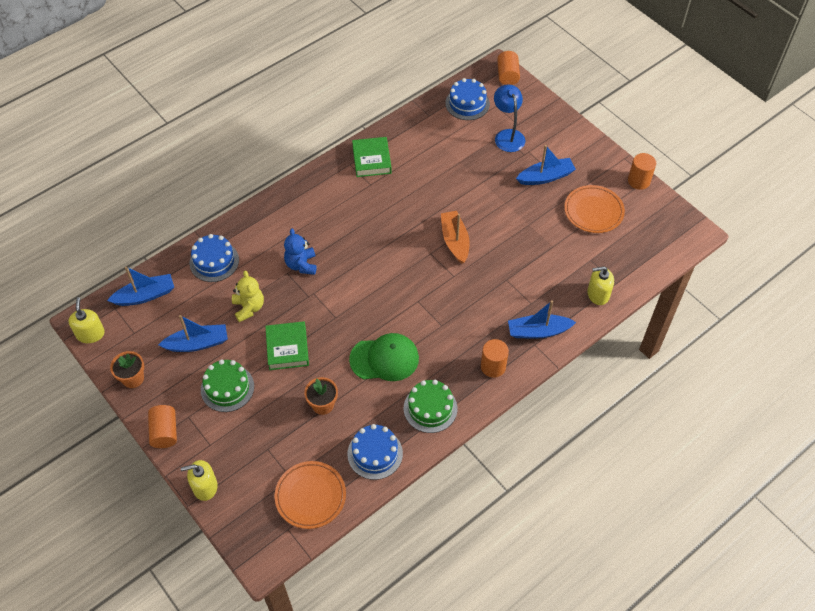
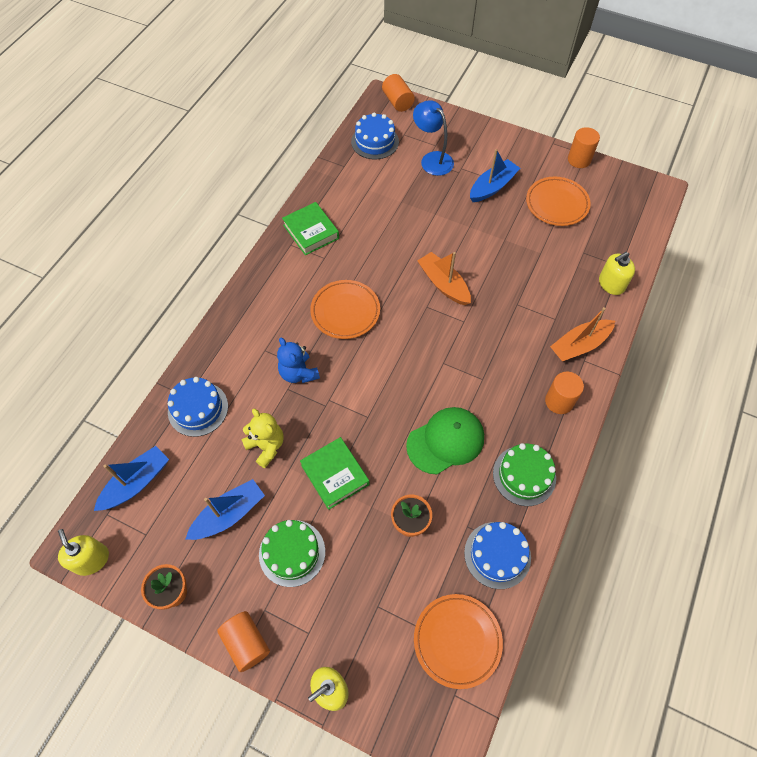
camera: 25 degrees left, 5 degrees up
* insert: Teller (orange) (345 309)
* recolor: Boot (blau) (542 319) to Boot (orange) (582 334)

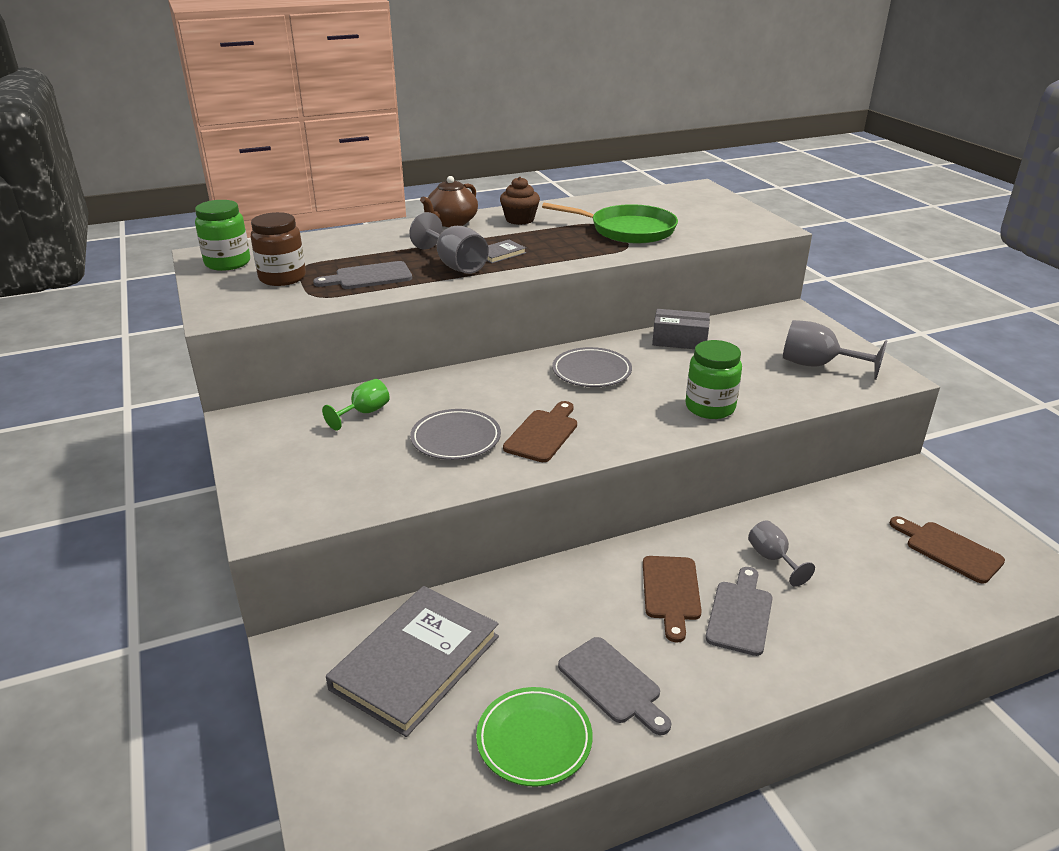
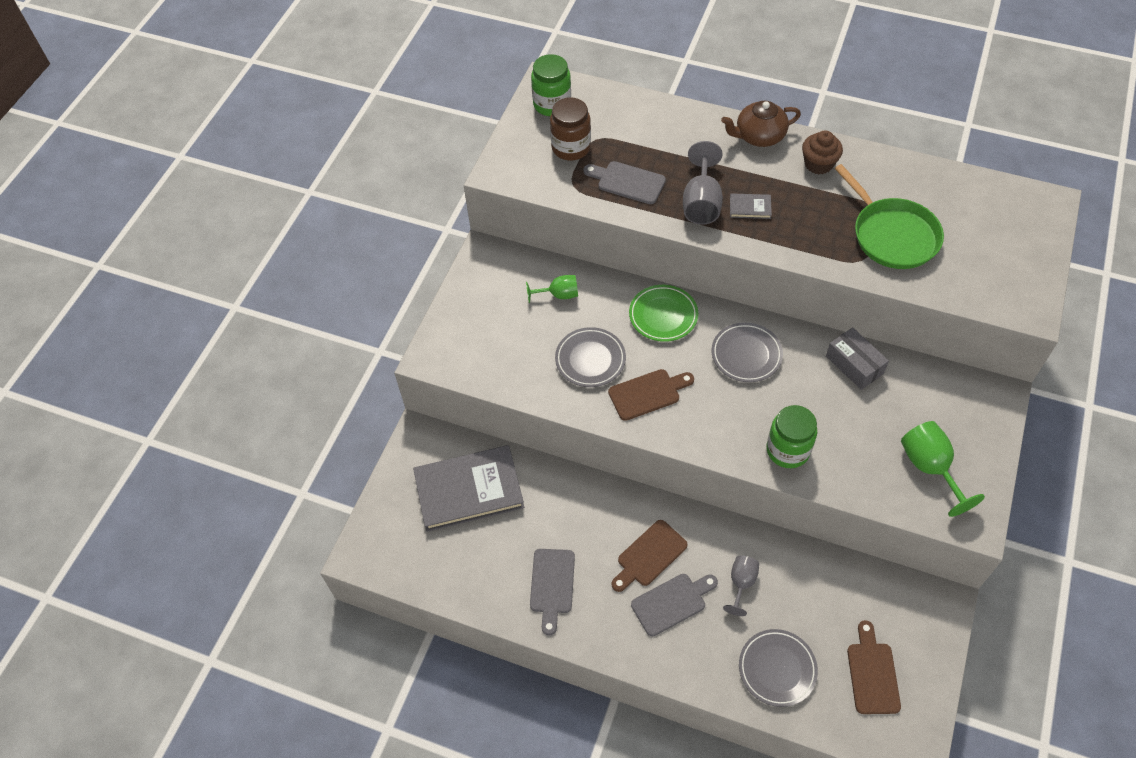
camera: 45 degrees right, 25 degrees up
* insert: Teller (grau) (778 668)
* move: Teller (grün) (534 737) to (663 313)
* recolor: Kelch (grau) (835 350) to Kelch (grün) (943 469)

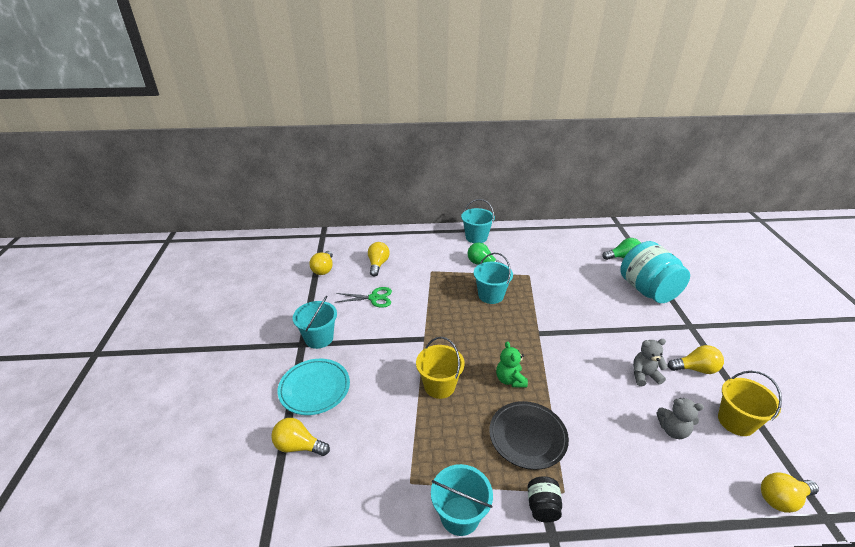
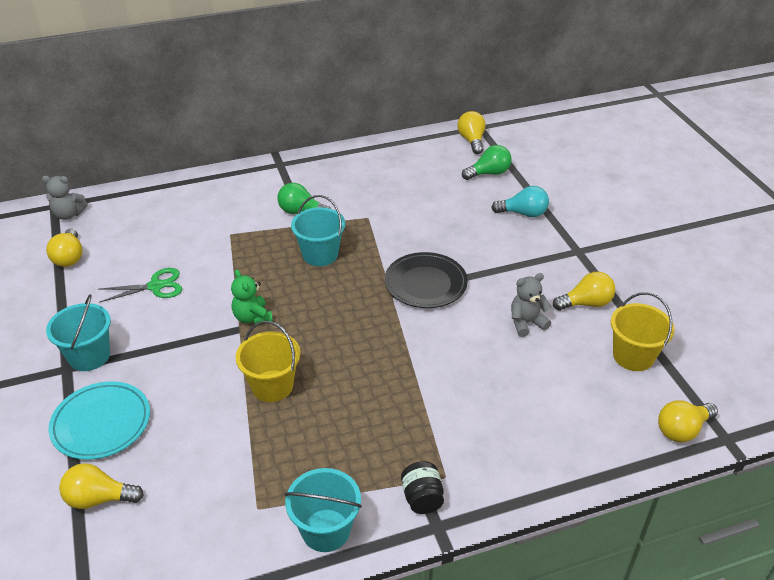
camera: 15 degrees left, 5 degrees up
* delete: Eimer (türkis) (478 221)
* move: Glühbirne (gelb) (379 259) to (471 132)
* move: Teller (schwarz) (529 435) to (426 280)
* move: Teddybär (grün) (512 364) to (252 296)
* move: Teddybär (grau) (680 418) to (65 198)
* replace: Einmachglas (türkis) (655 272) to Glühbirne (türkis) (520 201)

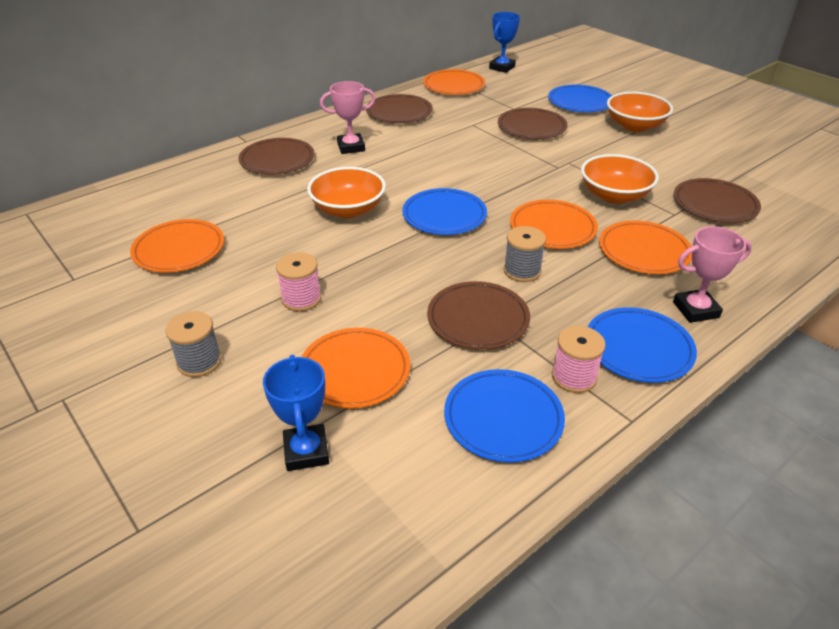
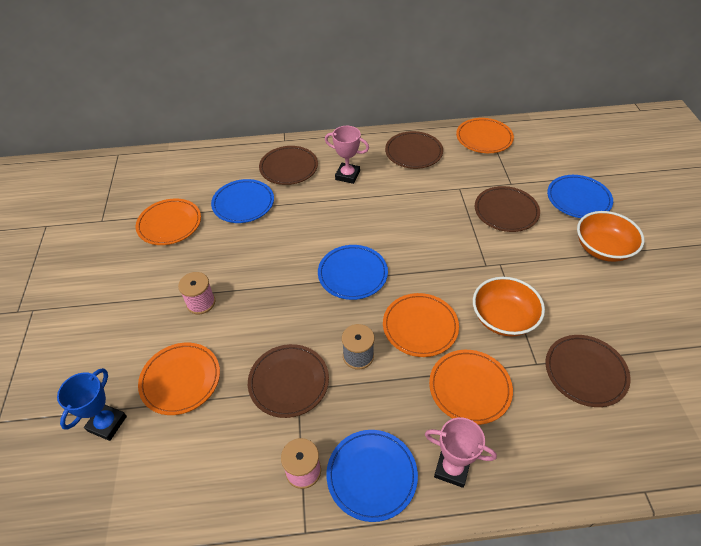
camera: 35 degrees right, 10 degrees up
* delete: Garnrolle (grau) (193 344)
* delete: Schüssel (orange) (346 192)
* delete: Pokal (blau) (504 42)
* move: Teller (blau) (504 416) to (242 201)

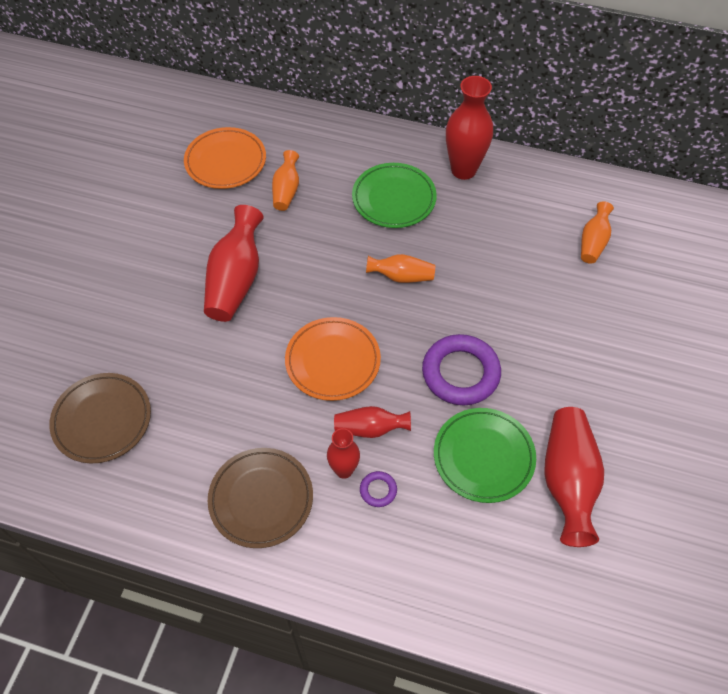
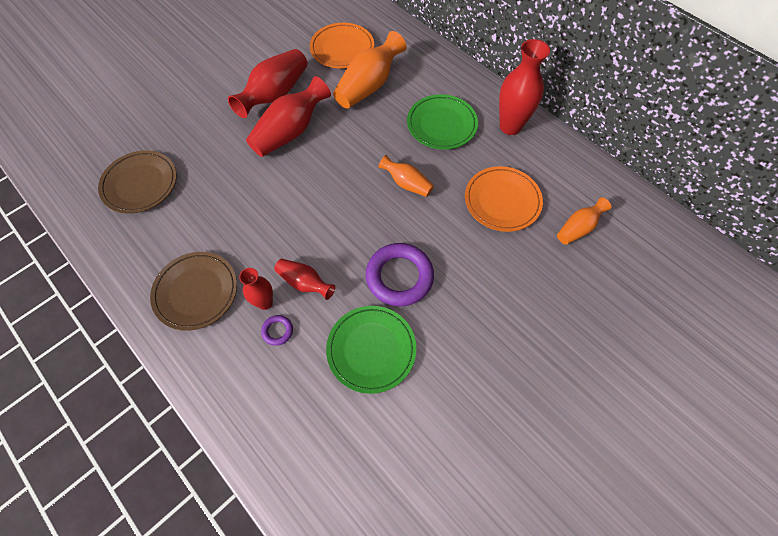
camera: 30 degrees right, 5 degrees up
* move: Teller (orange) (333 359) to (504 199)
* move: Vase (rot) (574 477) to (267 83)
* resize: Vase (orange) (285 180) = (369 70) x1.75

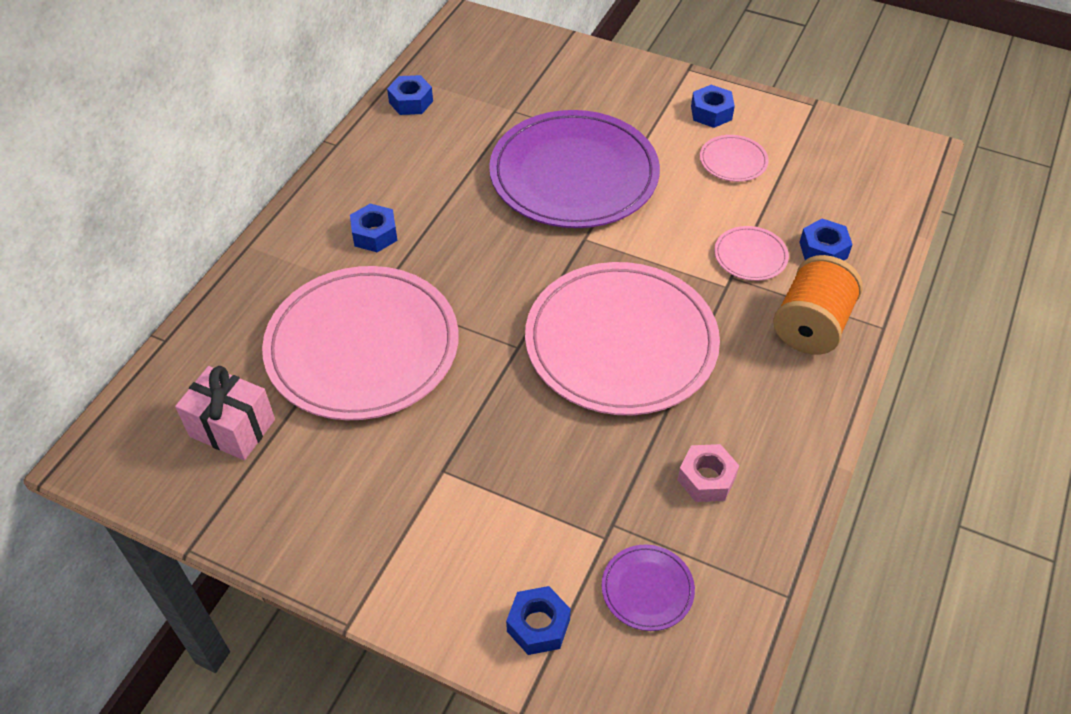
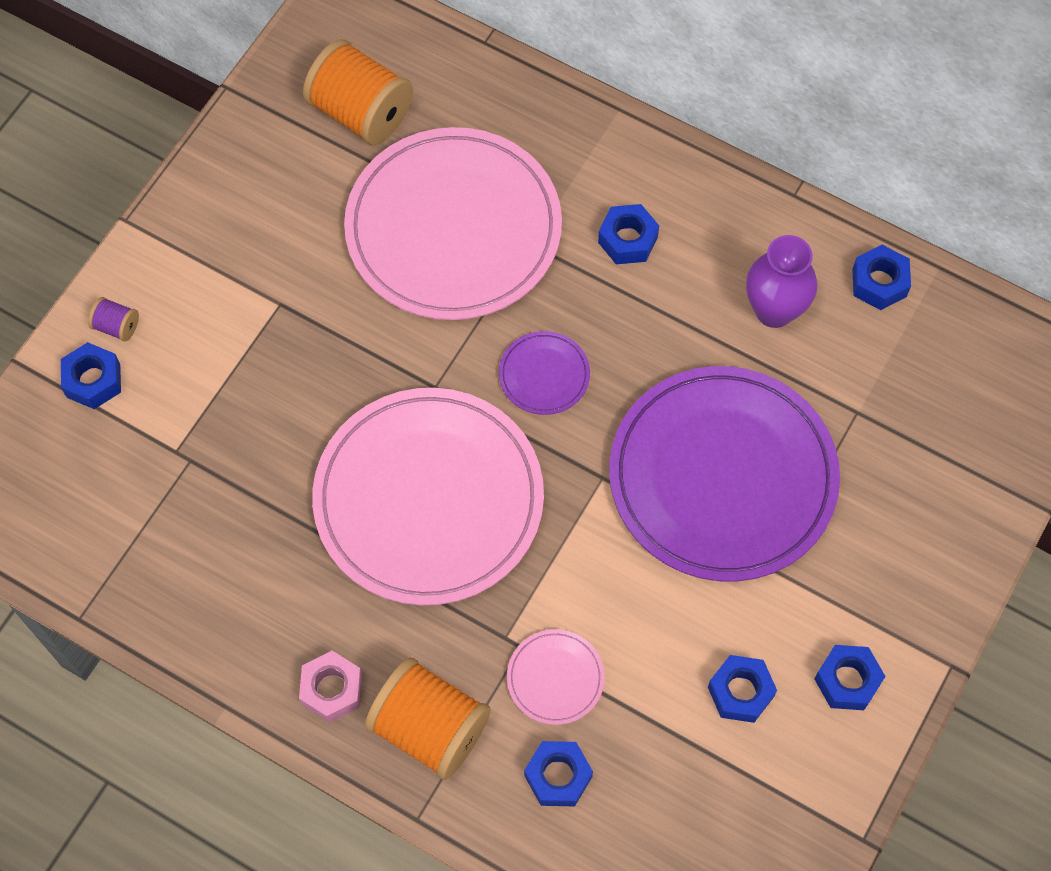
camera: 95 degrees right, 15 degrees up
* insert: Garnrolle (lila) (113 319)
* insert: Vase (lila) (781 281)
* move: Teller (lila) (648 588) to (544 373)
* move: Sechskantmutter (rosa) (708 473) to (330 687)
* replace: Geschenk (rosa) (225 413) to Garnrolle (orange) (358 92)
* replace: Teller (rosa) (734 158) to Sechskantmutter (blau) (742 689)

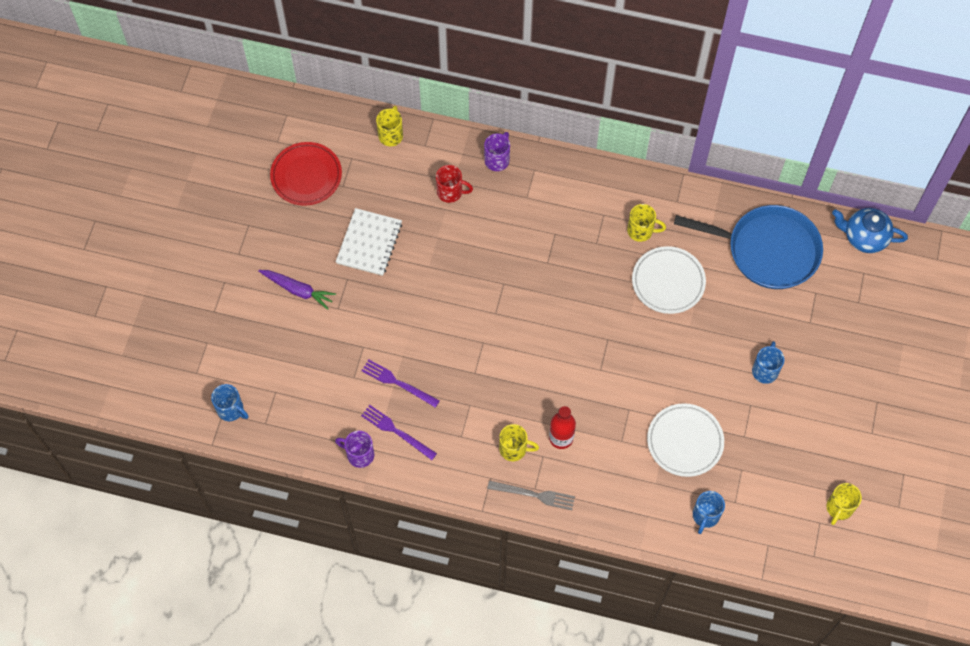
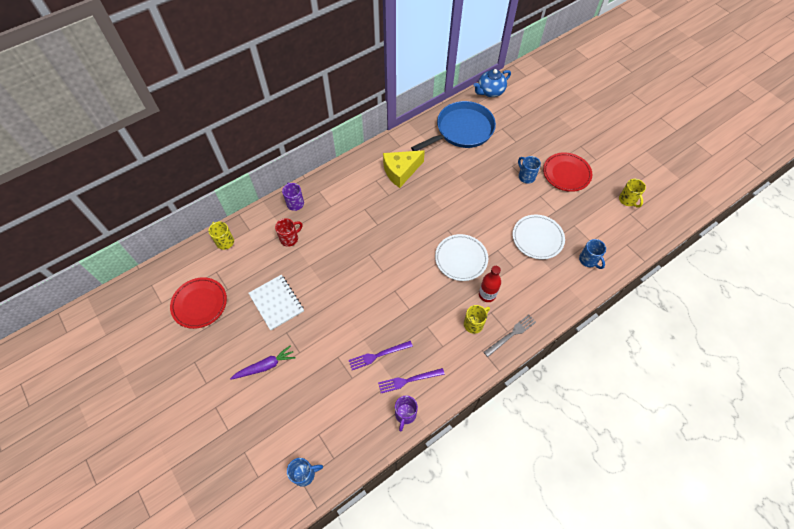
camera: 50 degrees left, 5 degrees down
* insert: Teller (rot) (567 172)
* move: Teller (weiß) (669 280) to (461 257)
* replace: Tasse (gelb) (646 223) to Käse (gelb) (404 169)
* rotate: Tasse (lila) (354 449) = (406 413) 45 degrees counterclockwise

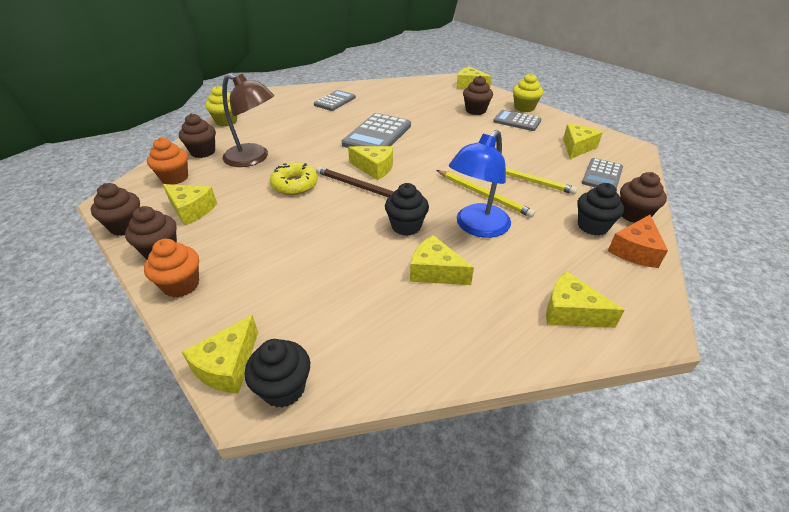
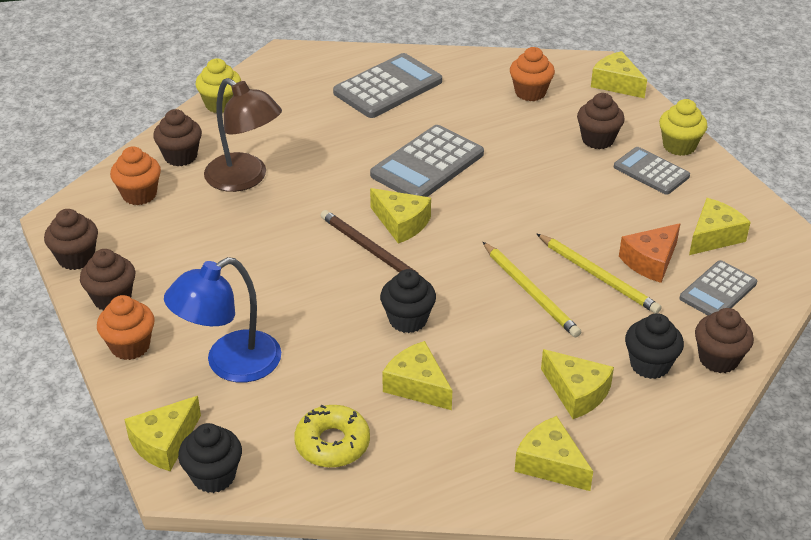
camera: 15 degrees right, 0 degrees up
* insert: Muffin (orange) (532 74)
* move: Käse (gelb) (190 205) to (577 384)
* move: Donut (gelb) (294 179) to (332 436)
* move: Lampe (blau) (480 184) to (222 320)
* move: Käse (orange) (638 241) to (650 253)
* resize: Taschenrechner (grau) (335 100) = (387 85) x1.60

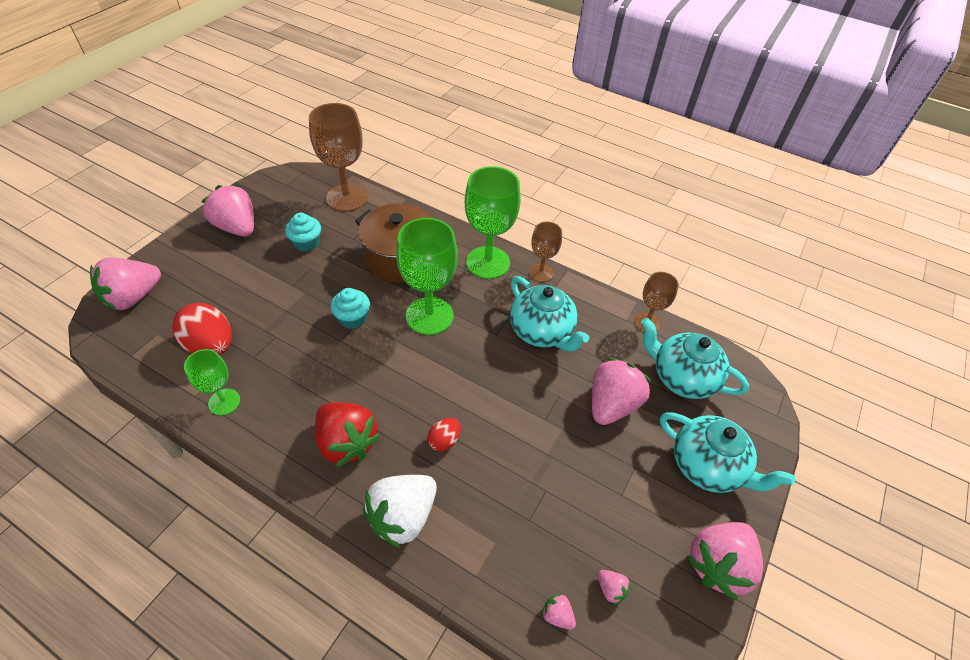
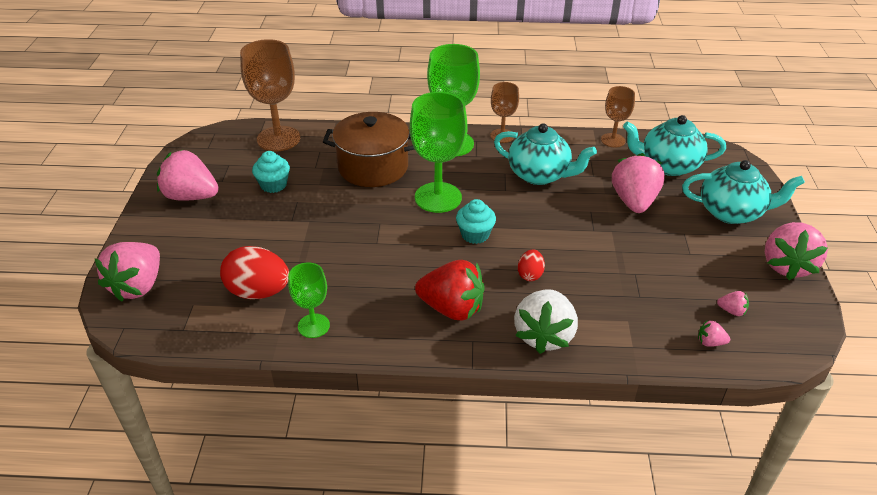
camera: 25 degrees left, 10 degrees down
* move: Muffin (türkis) (350 308) to (476 221)

